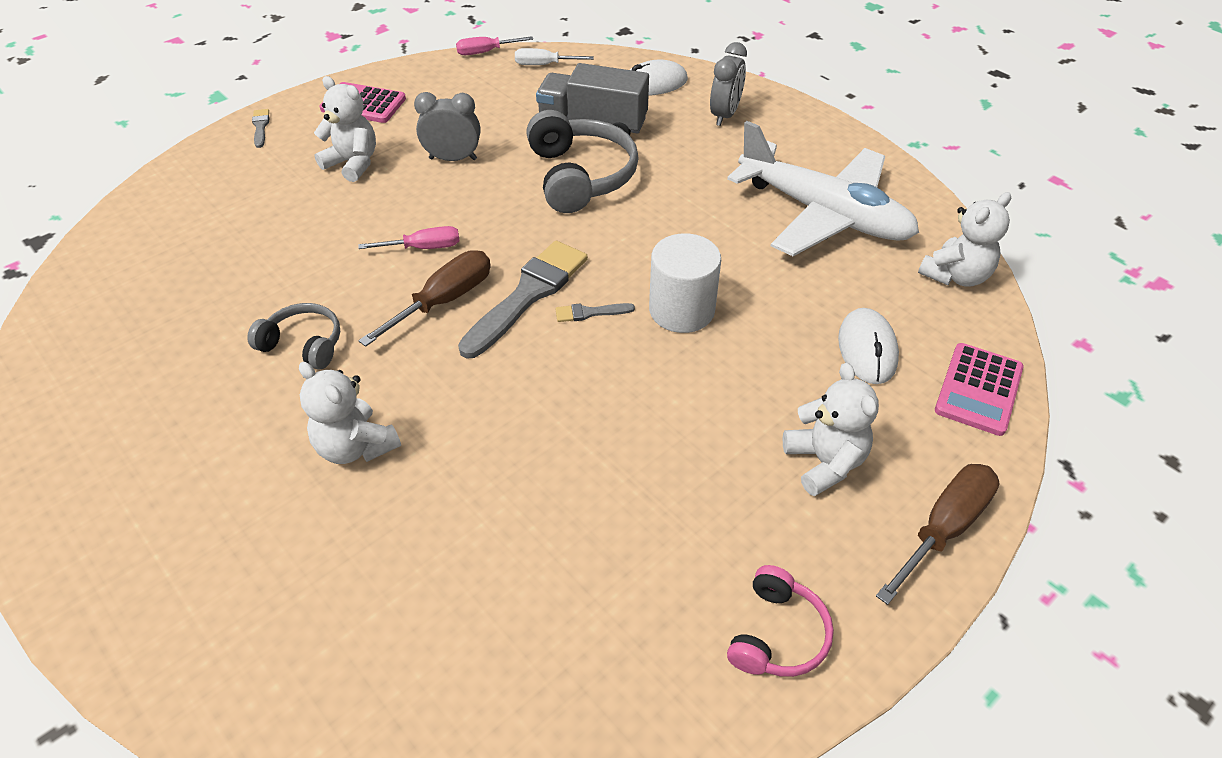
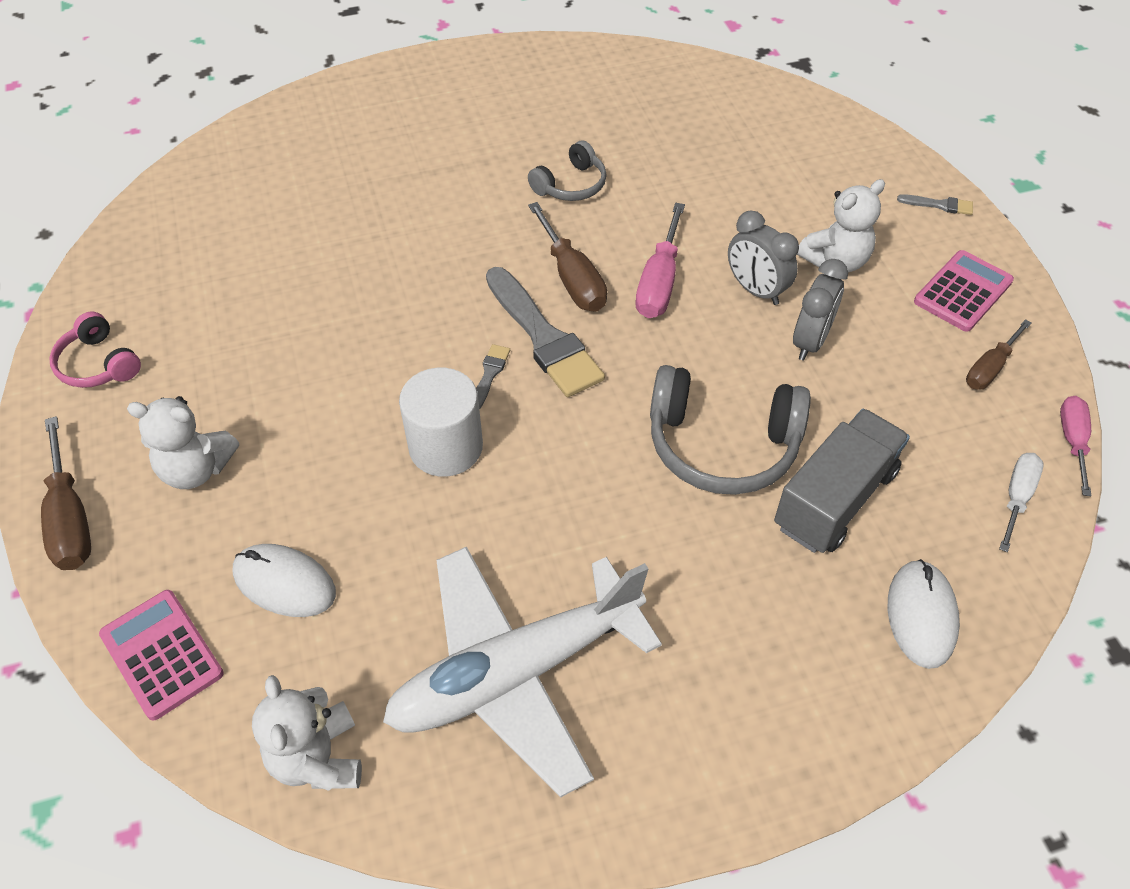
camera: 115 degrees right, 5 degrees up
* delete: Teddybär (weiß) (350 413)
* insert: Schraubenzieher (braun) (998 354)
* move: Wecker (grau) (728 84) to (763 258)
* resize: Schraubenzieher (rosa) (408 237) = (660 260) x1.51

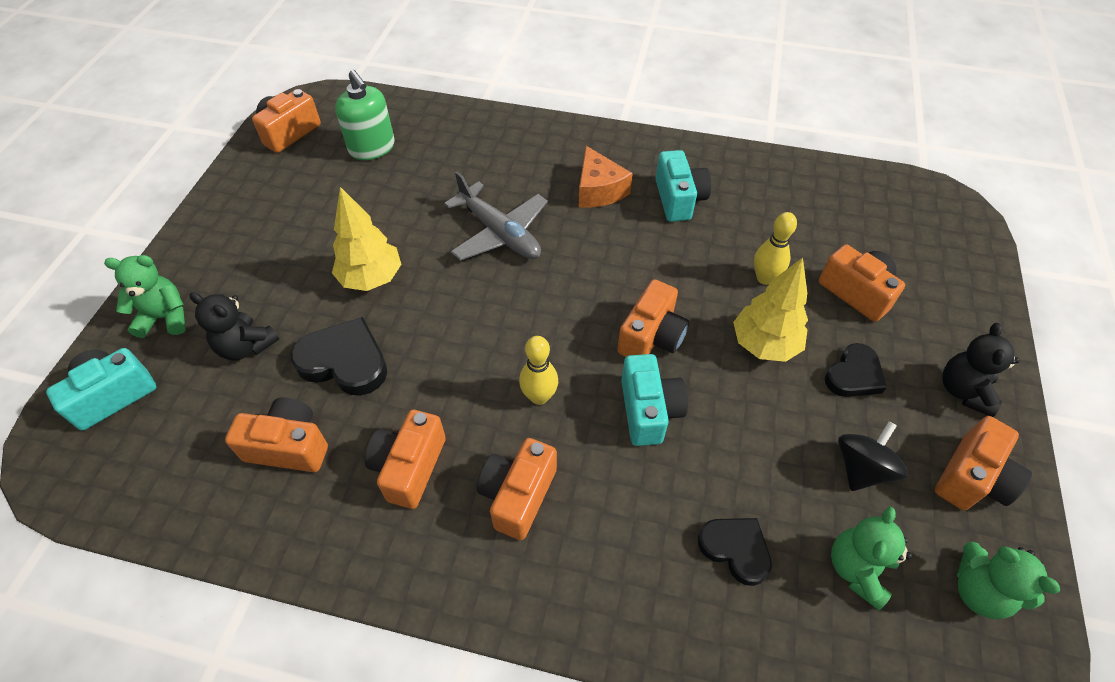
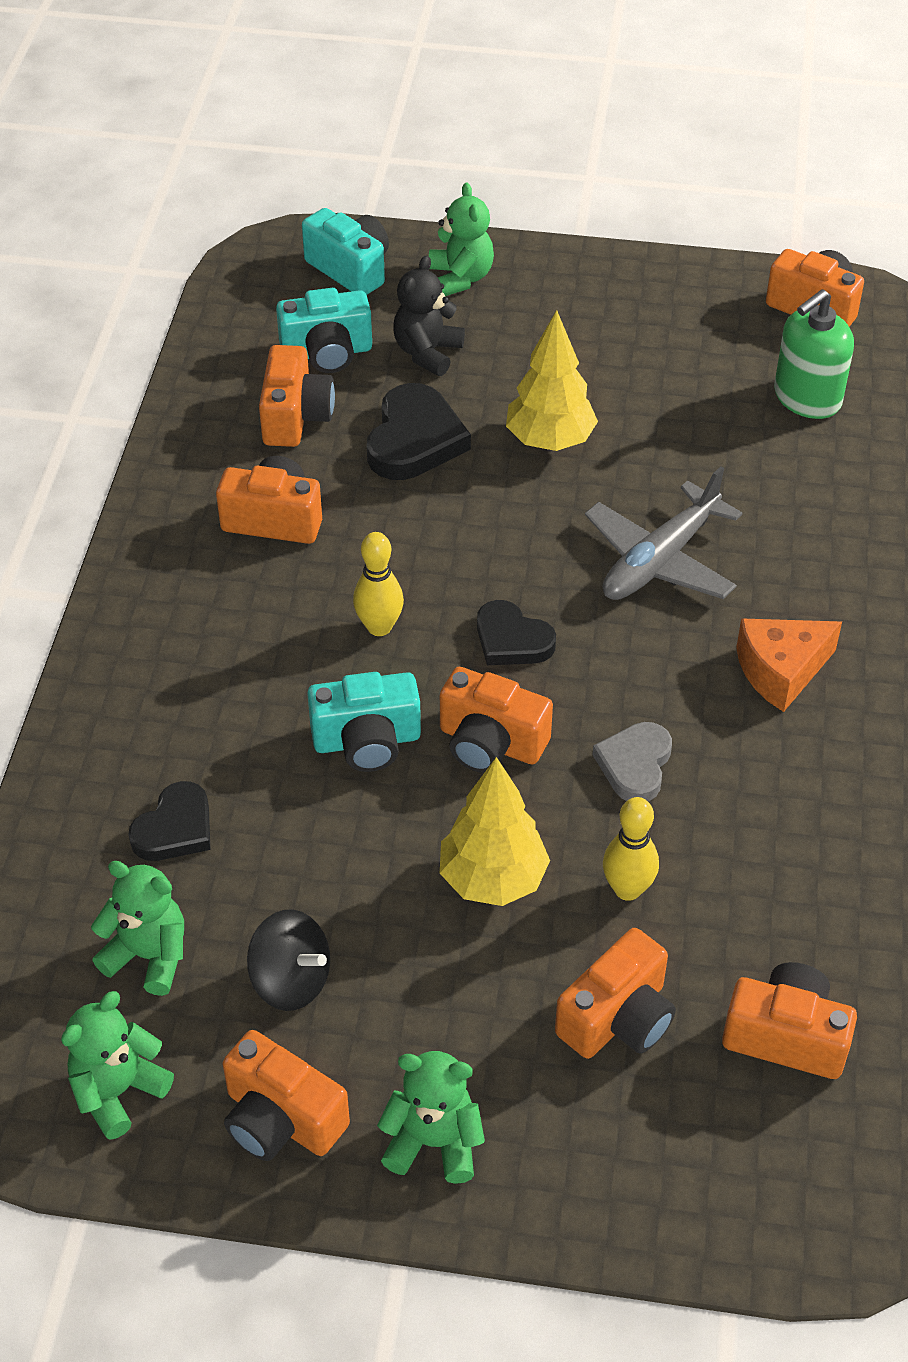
camera: 85 degrees right, 5 degrees down
* insert: Herz (grau) (632 761)
* move: Kamera (orange) (517 489) to (789 1020)
* move: Kamera (türkis) (683 186) to (324 330)
* move: Herz (schwarz) (856 370) to (516 632)
* recolor: Teddybär (schwarz) (981 370) to Teddybär (grün) (431 1117)

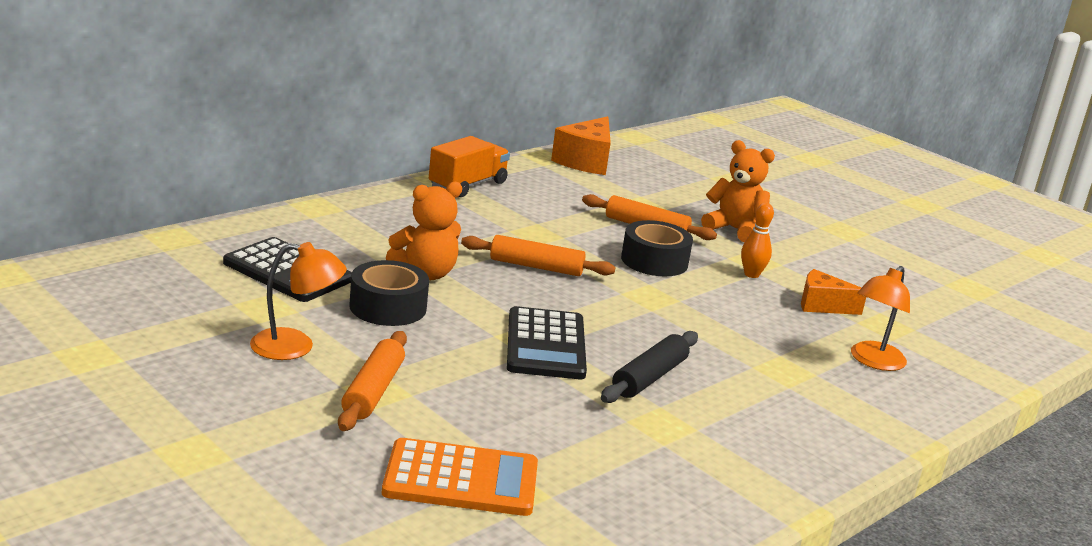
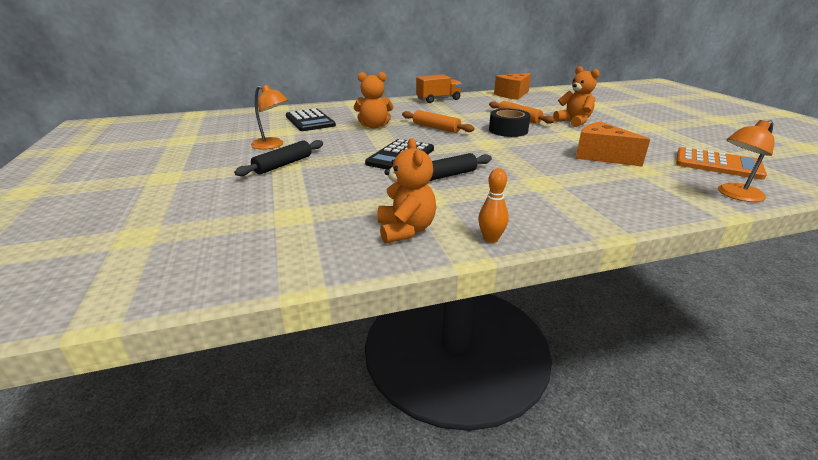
camera: 30 degrees right, 5 degrees up
* delete: Klebeband (schwarz) (389 293)
* insert: Teddybär (orange) (406 191)
* move: Taschenrechner (orange) (460 477) to (721 163)
* move: Bowlingkegel (orange) (757 240) to (493 205)
* move: Lampe (orange) (880 318) to (746 161)
* recolor: Nudelholz (orange) (372 381) to Nudelholz (schwarz) (278 158)
* resize: Käse (orange) (833 292) = (613 143) x1.54

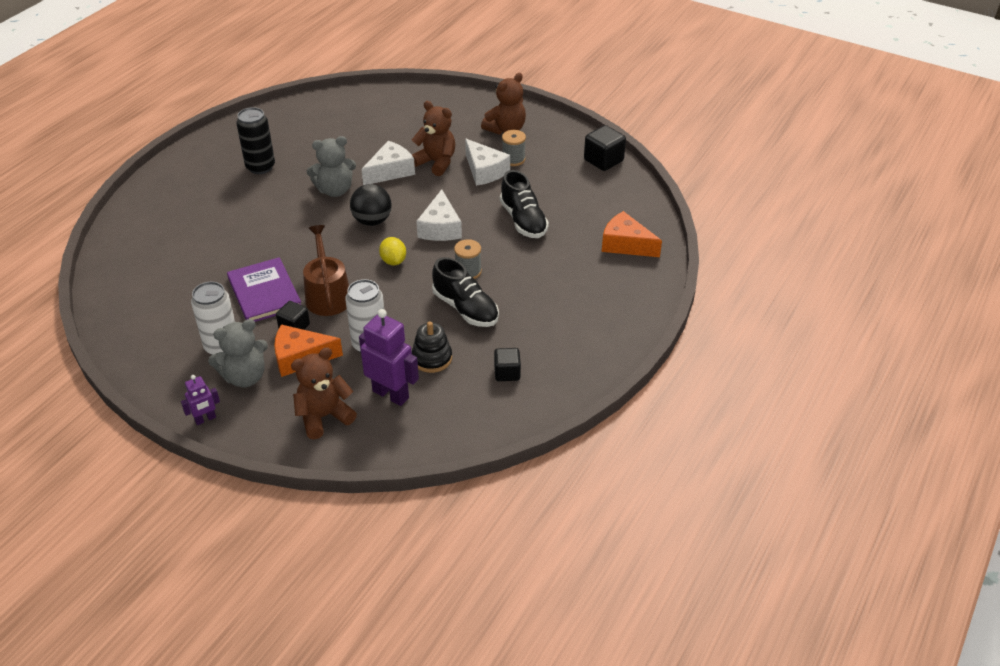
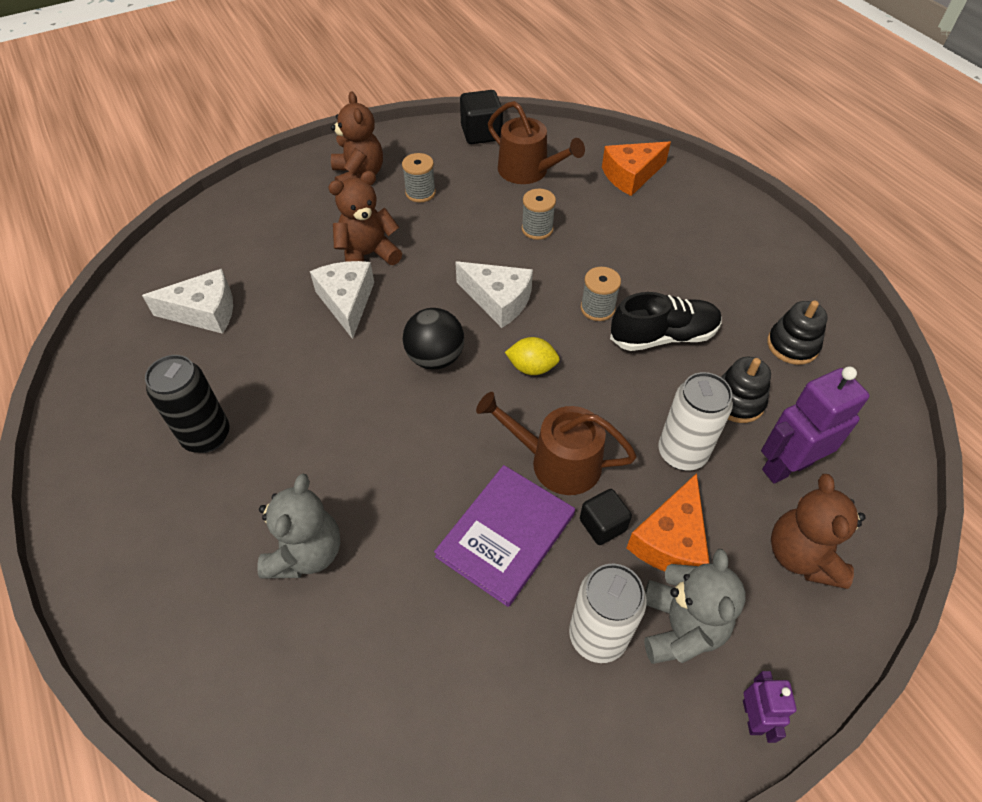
camera: 60 degrees left, 10 degrees up
* insert: Gießkanne (braun) (536 142)
* move: Teddybär (grau) (331 166) to (298 526)
* move: Käse (weiß) (487 162) to (187 301)
* replace: Kubus (schwarz) (507 364) to Stapelspielzeug (schwarz) (797 333)
* replace: Schuh (schwarz) (524 204) to Garnrolle (grau) (539 214)
* rotate: Buch (lila) (264 289) = (504 536) 60 degrees counterclockwise

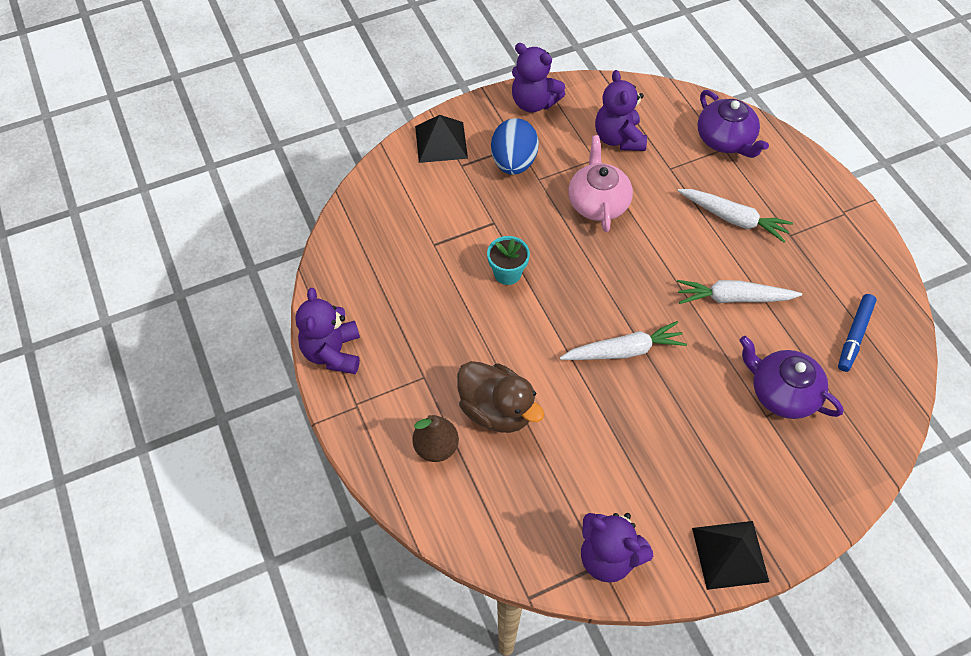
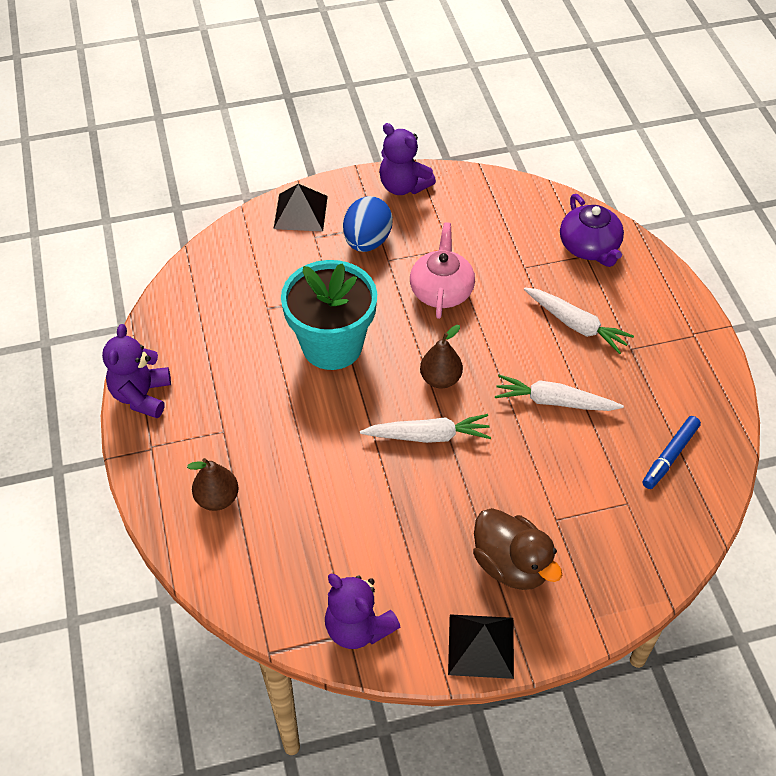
camera: 10 degrees right, 5 degrees down
* delete: Teddybär (lila) (621 110)
* delete: Teekanne (lila) (791 377)
* insert: Birne (braun) (441 356)
* move: Ente (braun) (500 397) to (517 549)
* resize: Blumentopf (türkis) (508 260) = (329 315) x2.17

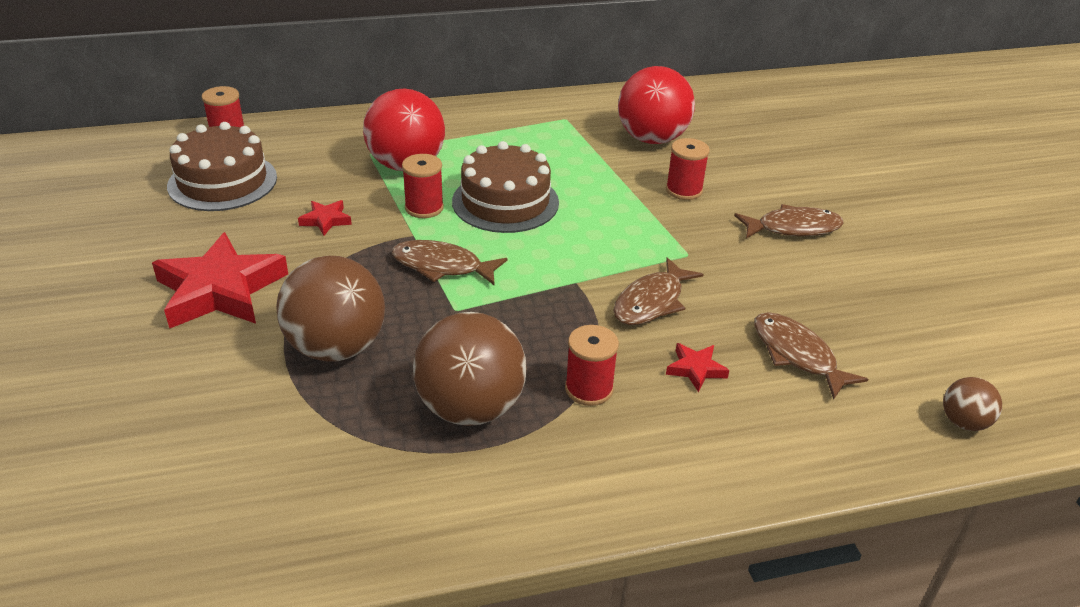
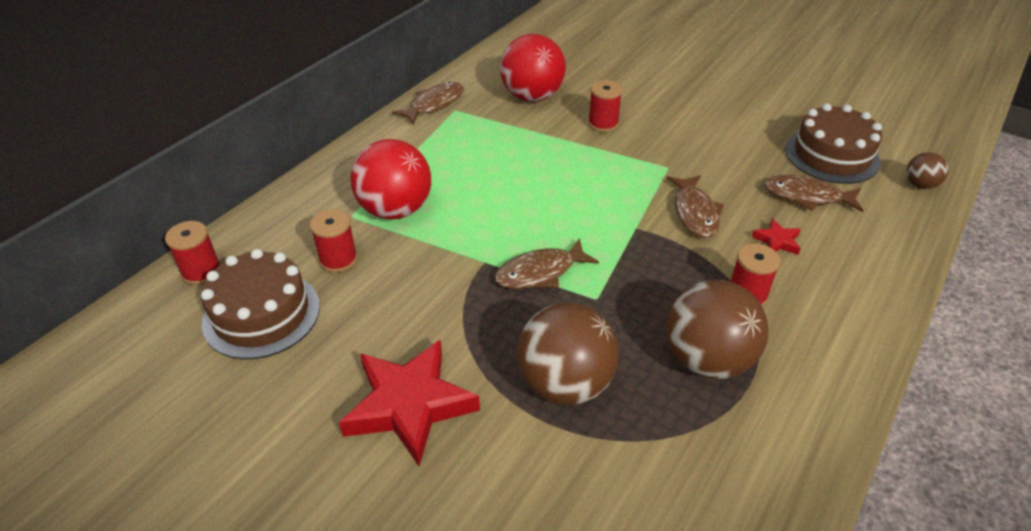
camera: 40 degrees left, 5 degrees up
* delete: Stern (rot) (325 218)
* move: Garnrolle (rot) (423 186) to (333 241)
* move: Kuchen (braun) (505 187) to (833 144)
* move: Fisch (braun) (789 221) to (428 103)

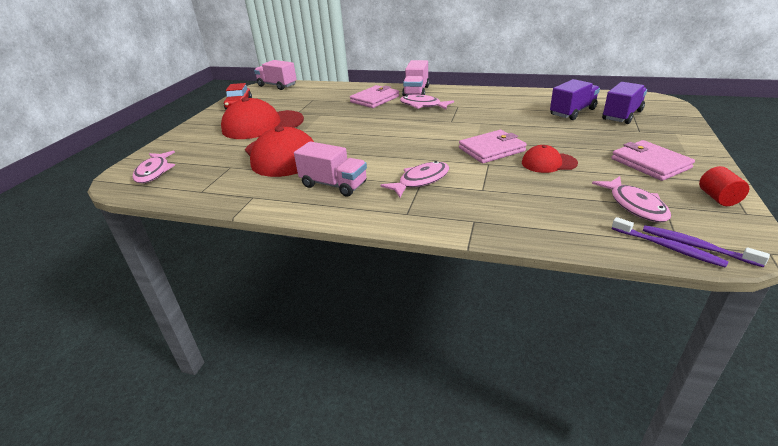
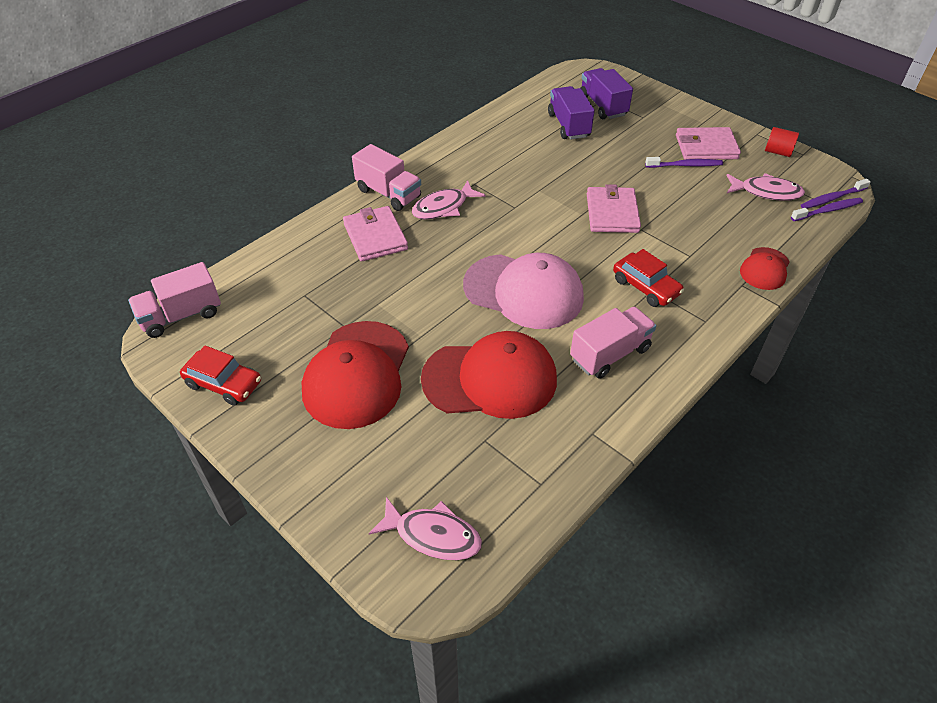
camera: 65 degrees left, 15 degrees up
* insert: Kappe (rosa) (523 291)
* insert: Zahnbürste (lila) (684 162)
* move: Kappe (rot) (550 159) to (765 268)
* replace: Fisch (rosa) (415 179) to Auto (rot) (648 278)

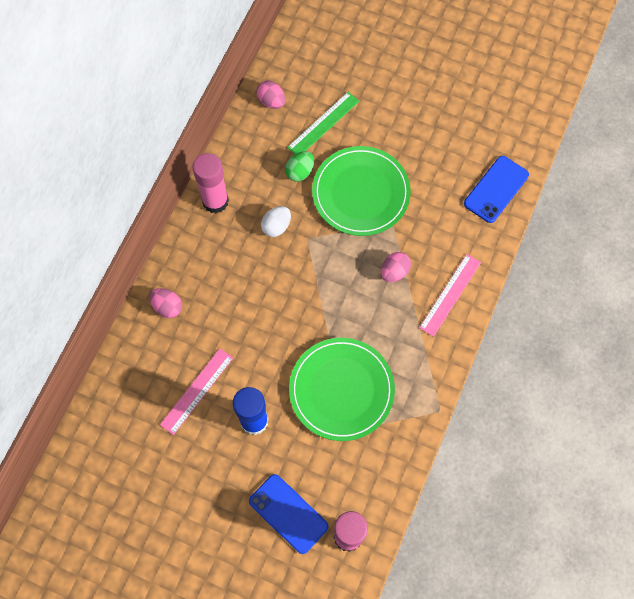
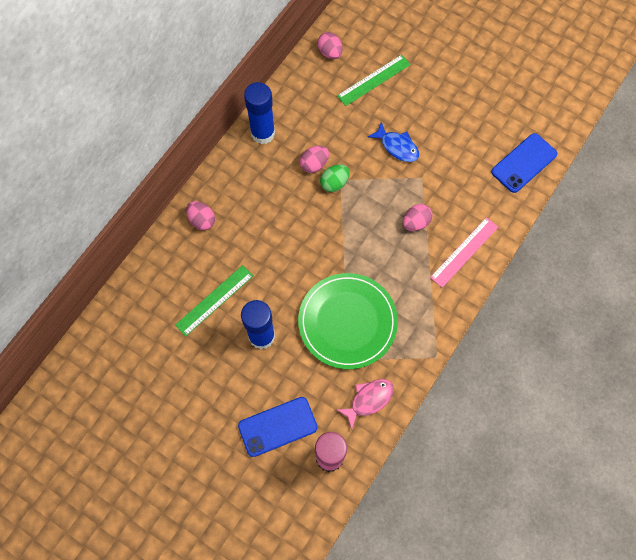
camera: 10 degrees right, 0 degrees up
* insert: Fisch (rosa) (365 404)
* move: Ei (grün) (299 166) to (334 178)
* replace: Teller (grün) (361 191) to Fisch (blau) (393 142)
* recolor: Lineal (rosa) (196 391) to Lineal (grün) (214 300)
* recolor: Klebestift (rosa) (211 183) to Klebestift (blau) (259 113)
* recolor: Ei (weiß) (276 221) to Ei (rosa) (314 159)
* rotate: Handy (blau) (288 514) = (278 427) 75 degrees counterclockwise

